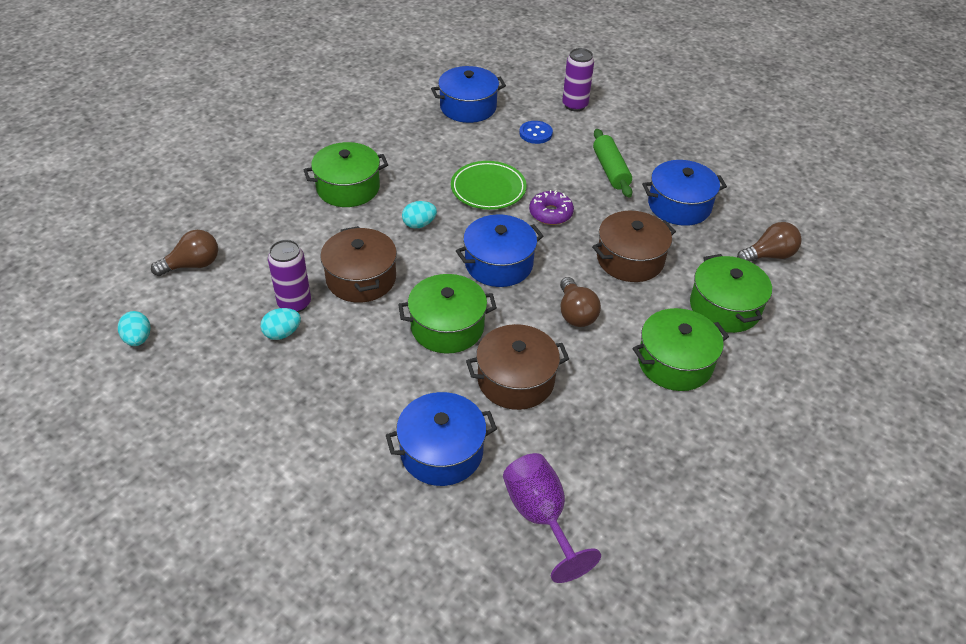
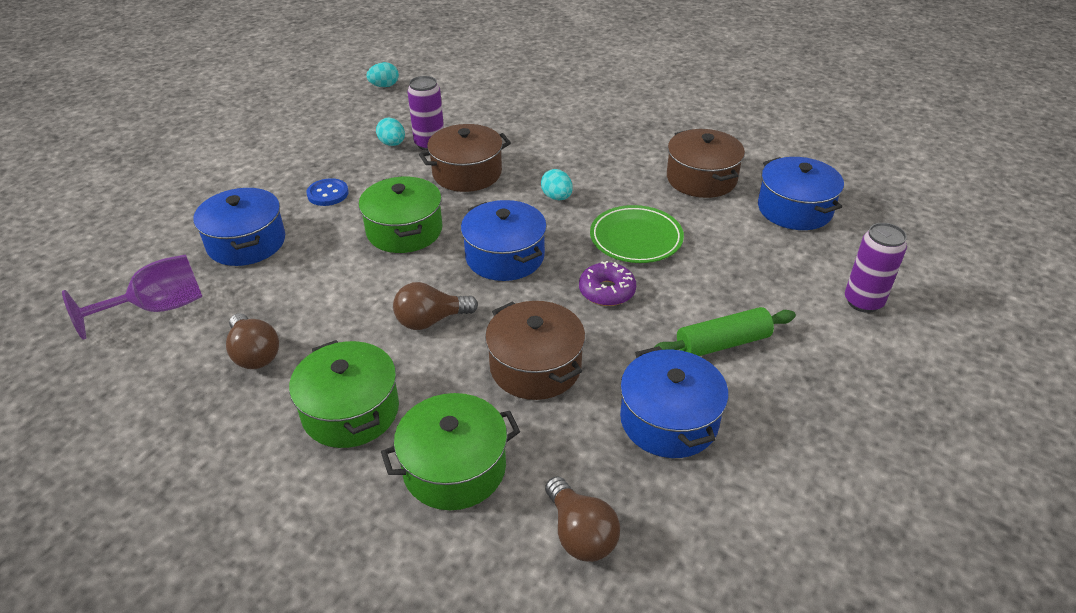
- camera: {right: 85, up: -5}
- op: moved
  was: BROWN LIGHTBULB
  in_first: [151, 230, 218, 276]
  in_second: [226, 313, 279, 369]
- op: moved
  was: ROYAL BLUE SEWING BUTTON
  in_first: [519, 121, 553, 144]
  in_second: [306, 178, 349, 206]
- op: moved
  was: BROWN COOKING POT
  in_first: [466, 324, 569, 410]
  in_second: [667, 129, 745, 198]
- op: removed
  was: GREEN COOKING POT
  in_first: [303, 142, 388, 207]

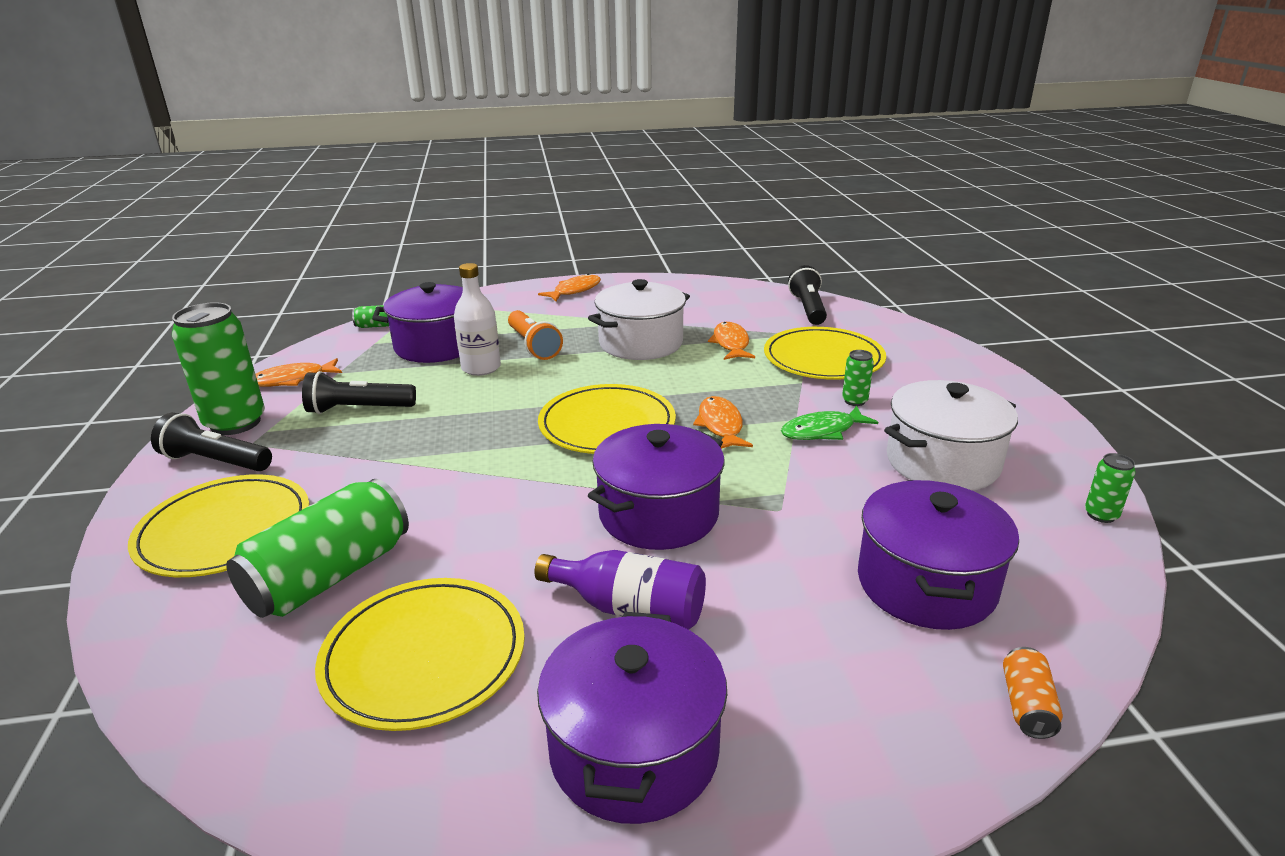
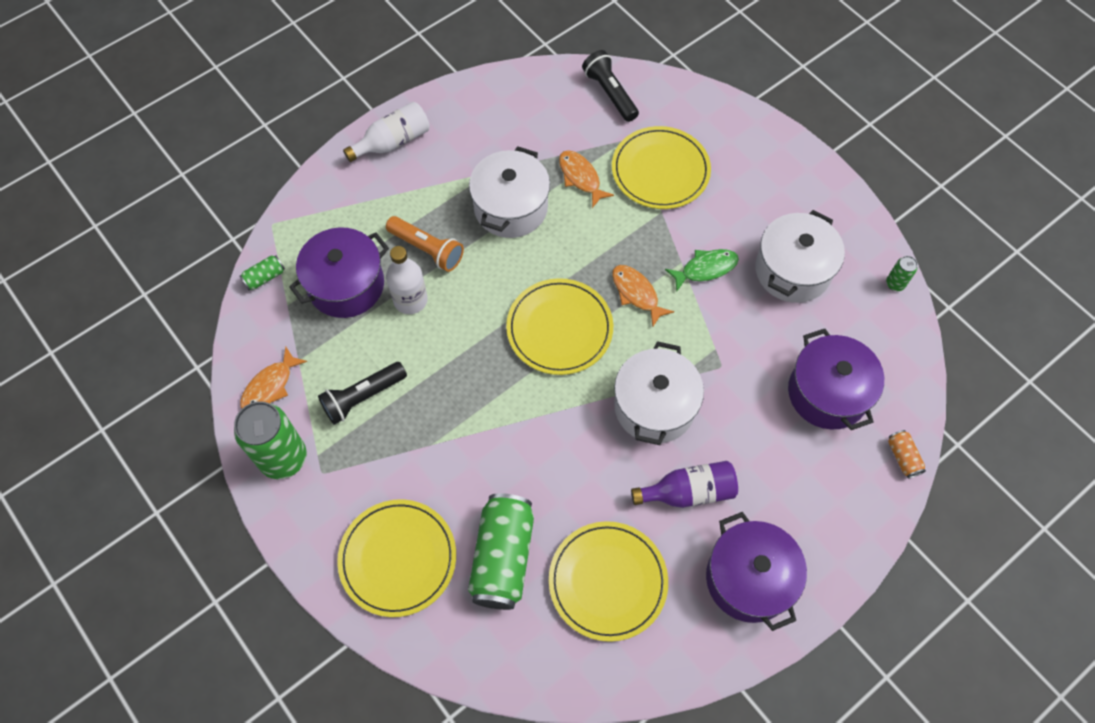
- camera: {right: -30, up: 35}
- op: replaced
  was: ORANGE FISH FIGURE
  now: PURE WHITE FLASK
  in_first: [538, 274, 601, 301]
  in_second: [343, 102, 430, 162]
- op: recoloured
  was: VIOLET COOKING POT
  now: PURE WHITE COOKING POT
  in_first: [588, 424, 725, 550]
  in_second: [614, 341, 704, 445]
- op: turned
  was: GREEN FISH FIGURE
  in_first: [781, 406, 878, 440]
  in_second: [665, 249, 739, 291]
  clockwise: -150
- op: removed
  was: JET-BLACK TORCH
  in_first: [151, 413, 272, 471]
- op: removed
  was: GREEN SODA CAN
  in_first: [842, 350, 874, 406]

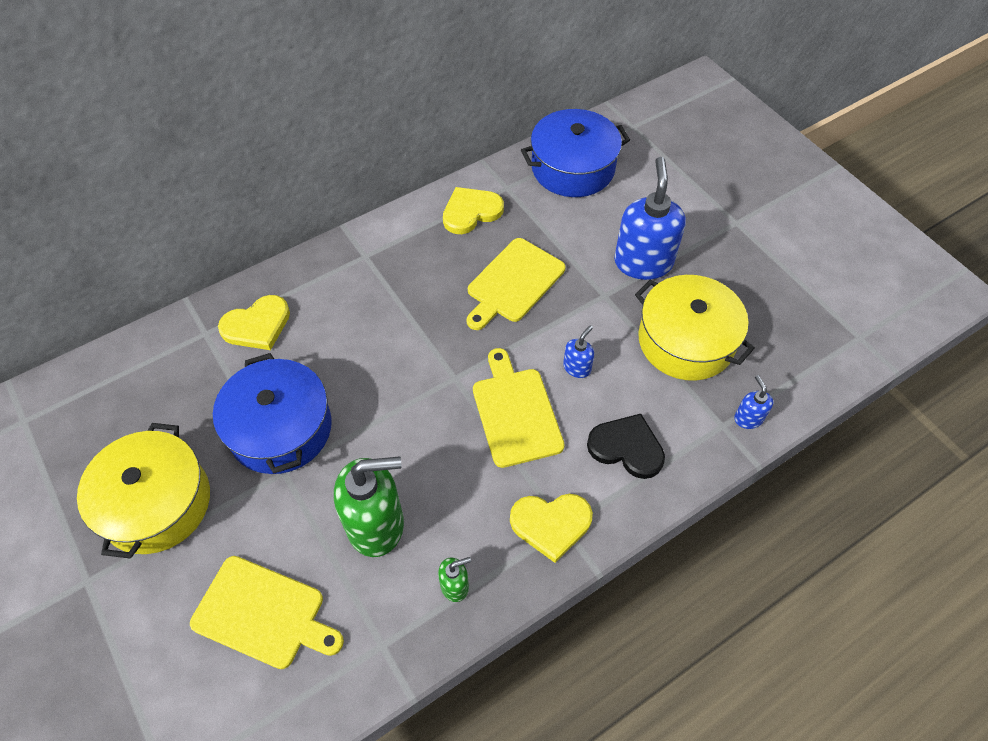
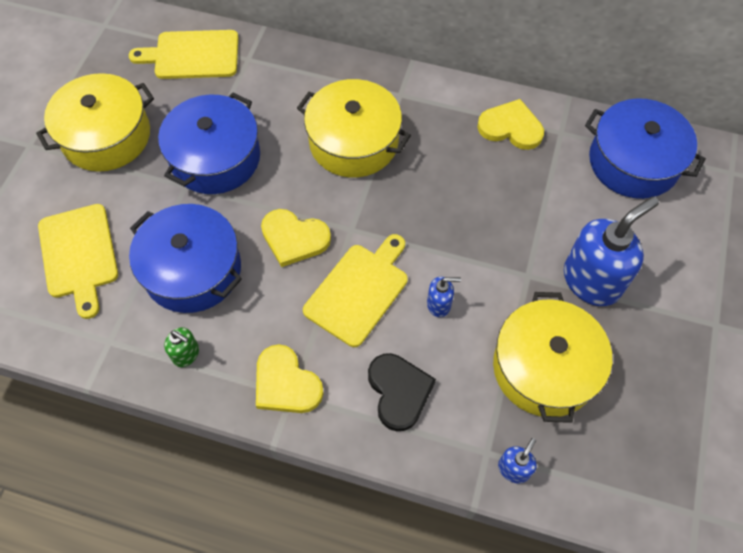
- camera: {right: 50, up: 5}
- op: moved
  was: GOLDEN BREAD BOARD
  in_first: [467, 238, 566, 330]
  in_second: [129, 30, 238, 79]
- op: replaced
  was: GREEN SOAP DISPENSER
  now: ROYAL BLUE COOKING POT
  in_first: [334, 456, 404, 557]
  in_second: [129, 204, 242, 313]
- op: moved
  was: GOLDEN LOVE HEART
  in_first: [218, 295, 290, 350]
  in_second: [261, 209, 331, 267]
- op: added
  now: GOLDEN COOKING POT
  in_second: [297, 79, 411, 178]

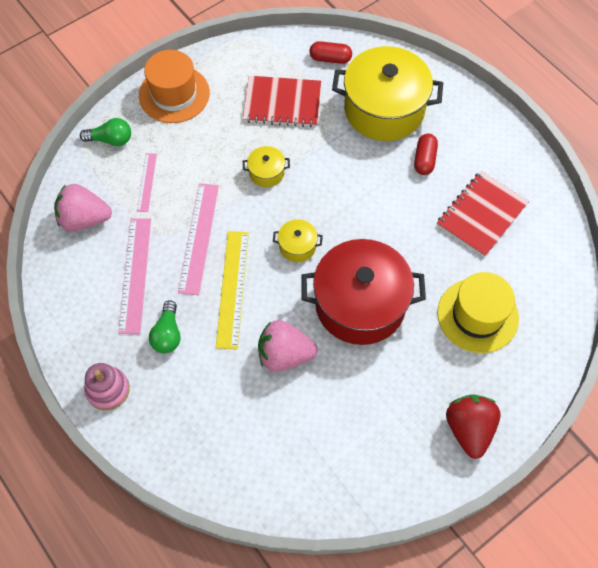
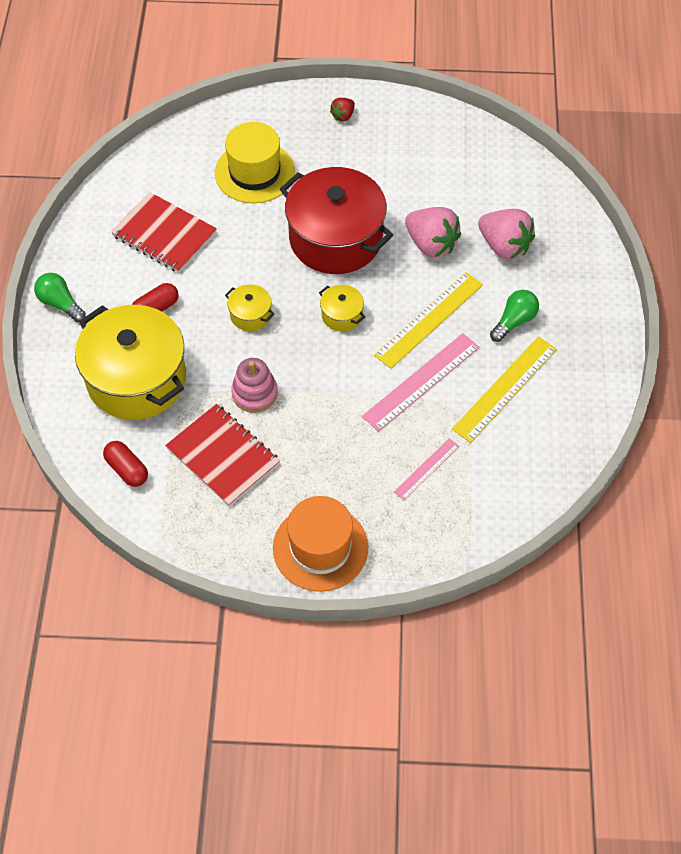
- camera: {right: -140, up: -5}
- op: moved
  was: GREEN LIGHTBULB
  in_first: [80, 118, 131, 146]
  in_second: [34, 273, 86, 322]
- op: turned
  was: SCARLET EXERCISE BOOK
  in_first: [437, 171, 529, 257]
  in_second: [111, 192, 217, 273]
  clockwise: 45
- op: moved
  was: GOLDEN COOKING POT
  in_first: [243, 146, 290, 187]
  in_second: [225, 284, 275, 331]
- op: moved
  was: PINK STACKING TOY
  in_first: [84, 363, 130, 411]
  in_second: [231, 358, 278, 413]
- op: resized
  was: SCARLET BERRY
  in_first: [446, 394, 501, 459]
  in_second: [330, 98, 355, 121]
  ratio: 0.5
- op: recoloured
  was: PINK MEASURING STICK
  now: GOLDEN MEASURING STICK
  in_first: [118, 218, 151, 334]
  in_second: [452, 337, 557, 443]
- op: moved
  was: PINK BERRY
  in_first: [54, 184, 112, 231]
  in_second: [478, 209, 535, 260]

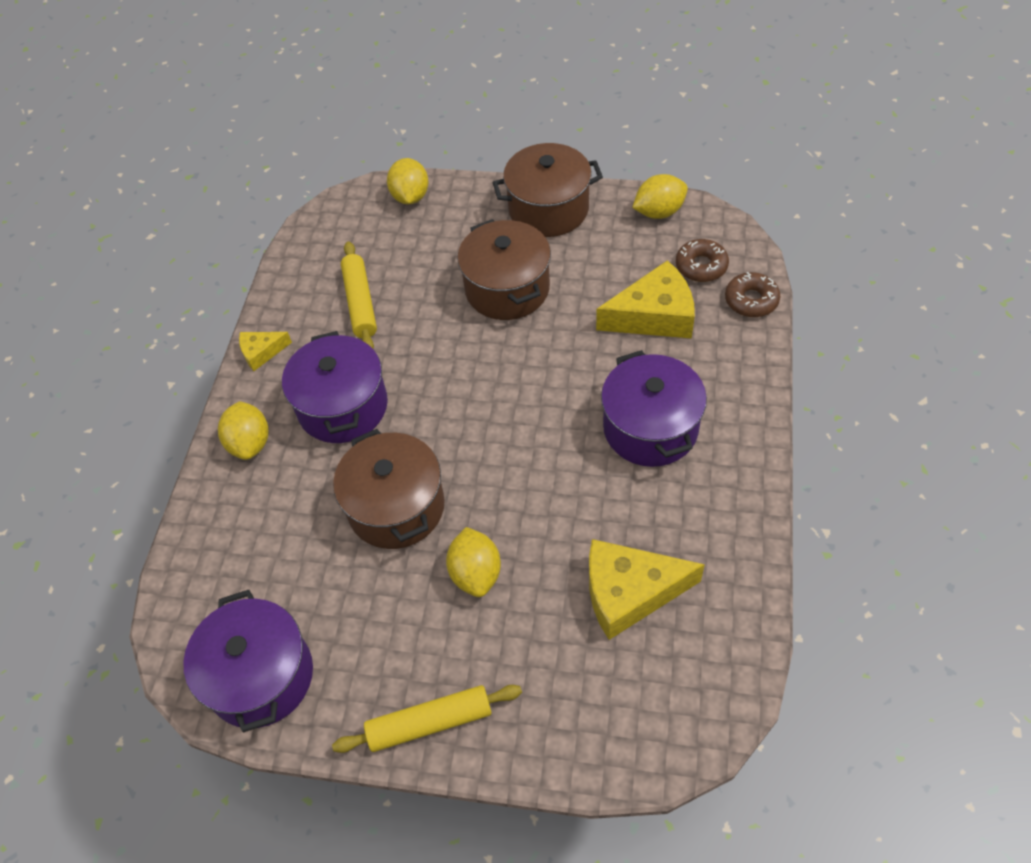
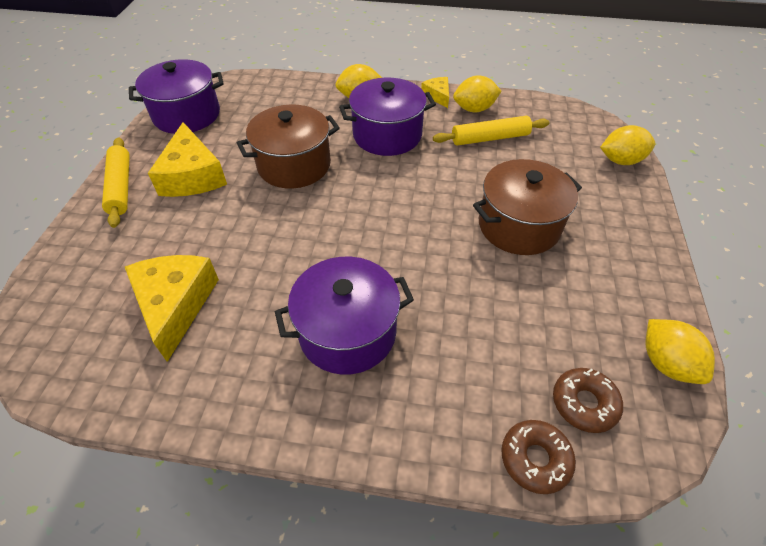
- camera: {right: 85, up: -5}
- op: moved
  was: GOLDEN CHEESE WEDGE
  in_first: [596, 260, 695, 338]
  in_second: [148, 122, 227, 197]
- op: moved
  was: GOLDEN CITRUS FRUIT
  in_first: [446, 527, 501, 597]
  in_second: [453, 75, 501, 113]
- op: removed
  was: BROWN COOKING POT
  in_first: [492, 143, 603, 237]

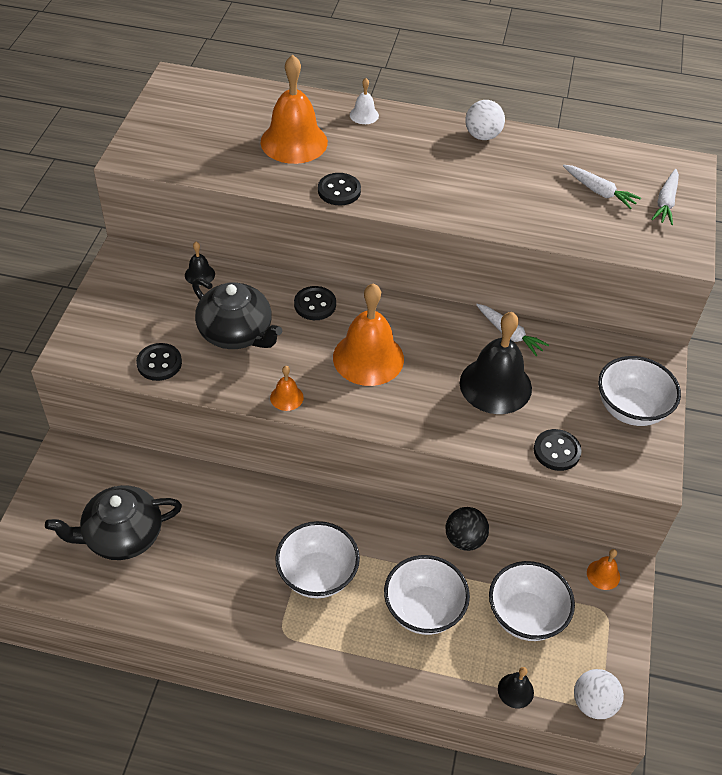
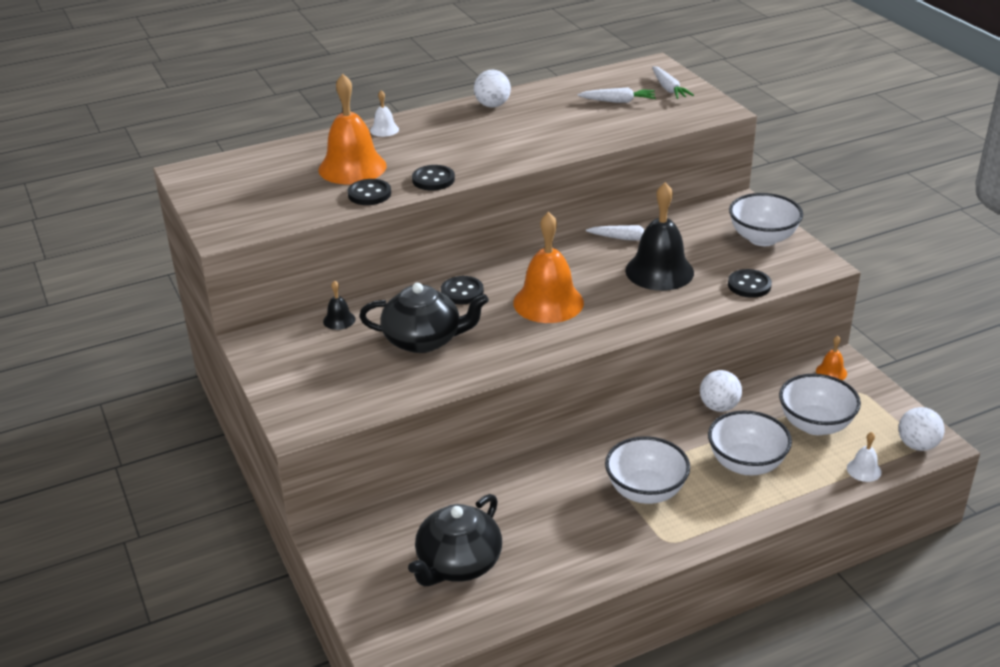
- camera: {right: -35, up: -15}
- op: moved
  was: JET-BLACK SEWING BUTTON
  in_first: [136, 343, 182, 381]
  in_second: [348, 179, 391, 205]
- op: recoloured
  was: JET-BLACK PLAY BALL
  now: PURE WHITE PLAY BALL
  in_first: [446, 507, 489, 551]
  in_second: [700, 370, 742, 412]
- op: recoloured
  was: JET-BLACK SCHOOL BELL
  now: PURE WHITE SCHOOL BELL
  in_first: [498, 667, 534, 708]
  in_second: [847, 432, 882, 482]
- op: removed
  was: ORANGE SCHOOL BELL
  in_first: [270, 366, 304, 411]

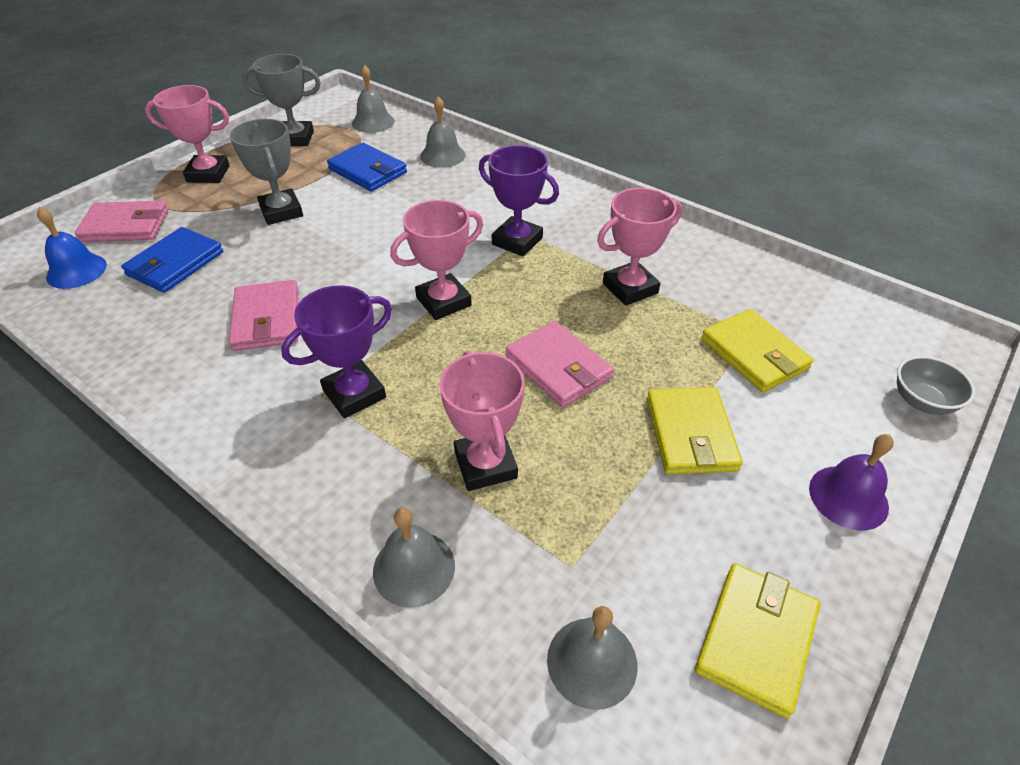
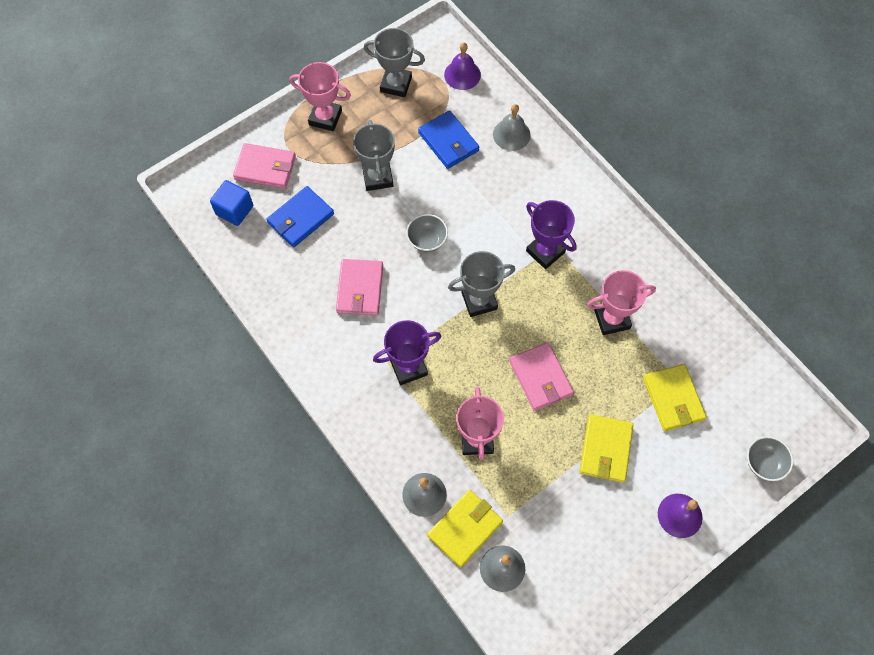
- camera: {right: 15, up: 20}
- op: replaced
  was: ROYAL BLUE SCHOOL BELL
  now: ROYAL BLUE SOLID CUBE
  in_first: [37, 207, 107, 289]
  in_second: [210, 180, 253, 226]
- op: added
  now: ASH-GREY SERVING BOWL
  in_second: [406, 214, 448, 252]
- op: moved
  was: GOLDEN BILLFOLD
  in_first: [695, 563, 821, 718]
  in_second: [427, 490, 503, 568]
- op: recoloured
  was: ASH-GREY SCHOOL BELL
  now: VIOLET SCHOOL BELL
  in_first: [352, 65, 395, 133]
  in_second: [444, 42, 481, 90]
- op: recoloured
  was: PINK PRIZE CUP
  now: ASH-GREY PRIZE CUP
  in_first: [390, 200, 483, 320]
  in_second: [448, 251, 515, 317]

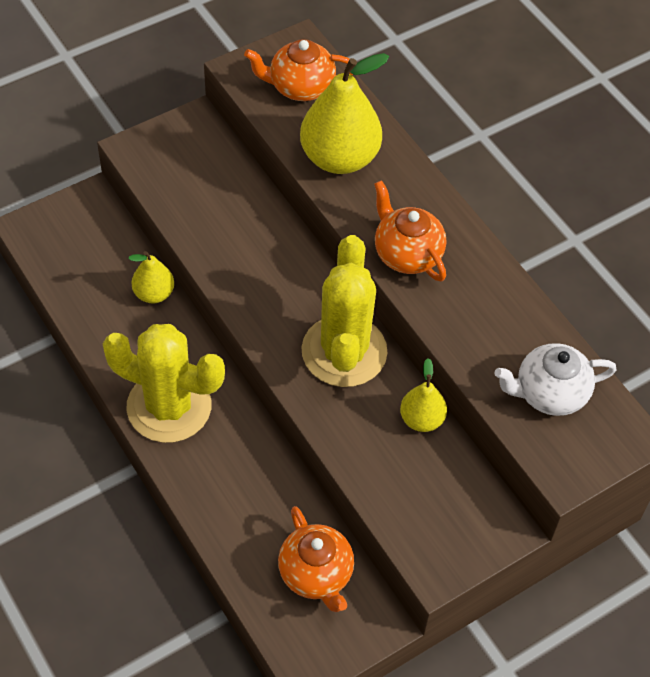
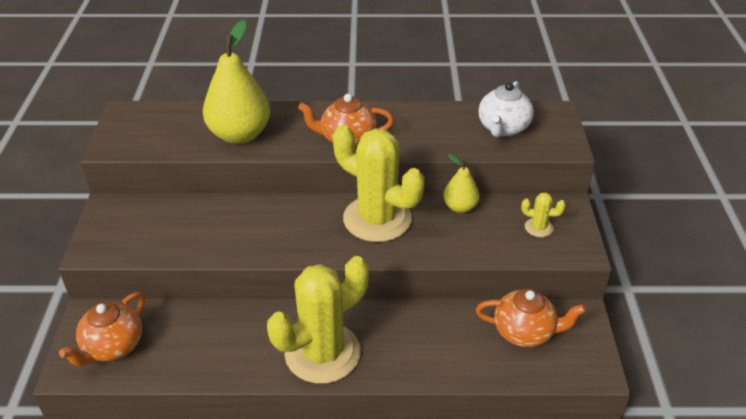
- camera: {right: -55, up: -15}
- op: moved
  was: ORANGE TEA POT
  in_first: [244, 39, 353, 101]
  in_second: [59, 292, 145, 367]
- op: added
  now: GOLDEN SAGUARO CACTUS
  in_second: [521, 193, 566, 237]
- op: removed
  was: GOLDEN TOY PEAR
  in_first: [128, 251, 174, 303]

